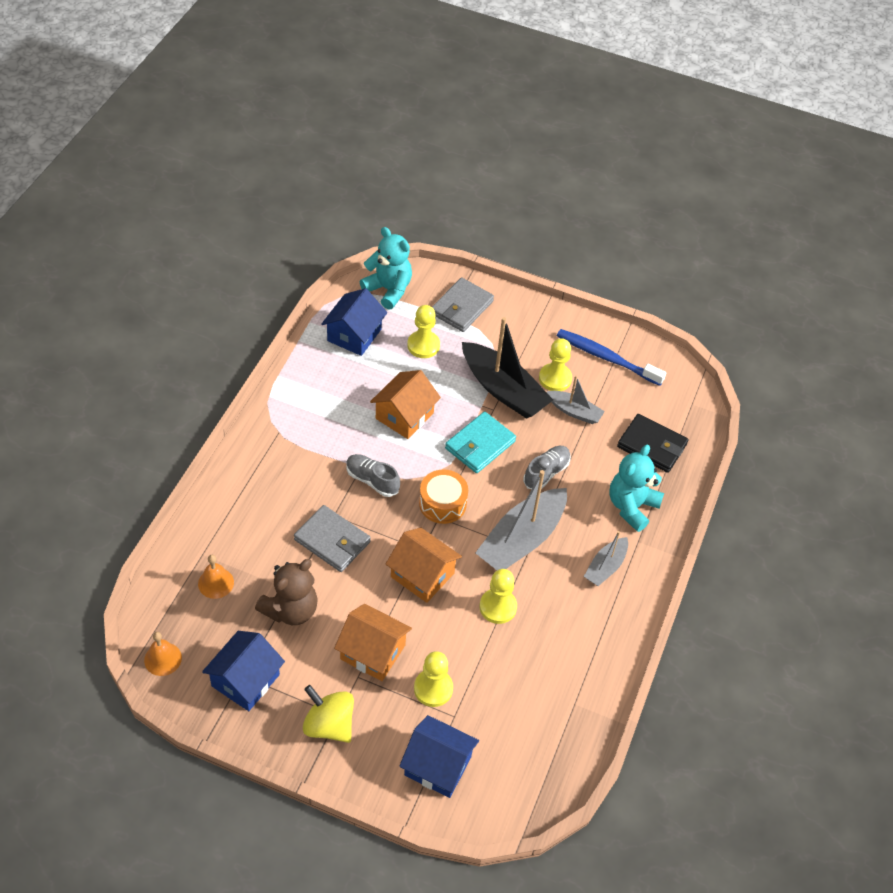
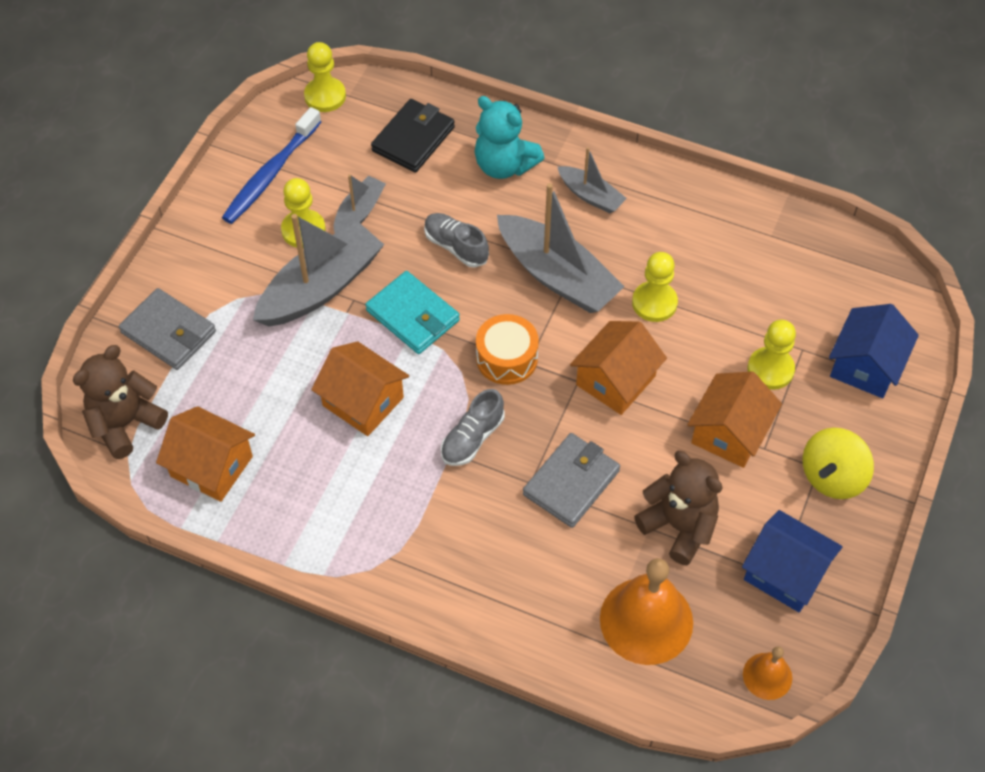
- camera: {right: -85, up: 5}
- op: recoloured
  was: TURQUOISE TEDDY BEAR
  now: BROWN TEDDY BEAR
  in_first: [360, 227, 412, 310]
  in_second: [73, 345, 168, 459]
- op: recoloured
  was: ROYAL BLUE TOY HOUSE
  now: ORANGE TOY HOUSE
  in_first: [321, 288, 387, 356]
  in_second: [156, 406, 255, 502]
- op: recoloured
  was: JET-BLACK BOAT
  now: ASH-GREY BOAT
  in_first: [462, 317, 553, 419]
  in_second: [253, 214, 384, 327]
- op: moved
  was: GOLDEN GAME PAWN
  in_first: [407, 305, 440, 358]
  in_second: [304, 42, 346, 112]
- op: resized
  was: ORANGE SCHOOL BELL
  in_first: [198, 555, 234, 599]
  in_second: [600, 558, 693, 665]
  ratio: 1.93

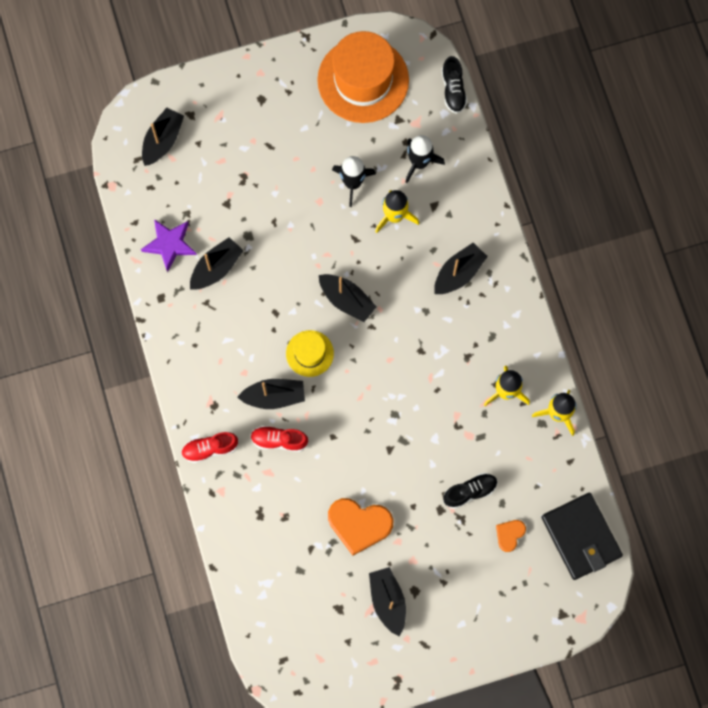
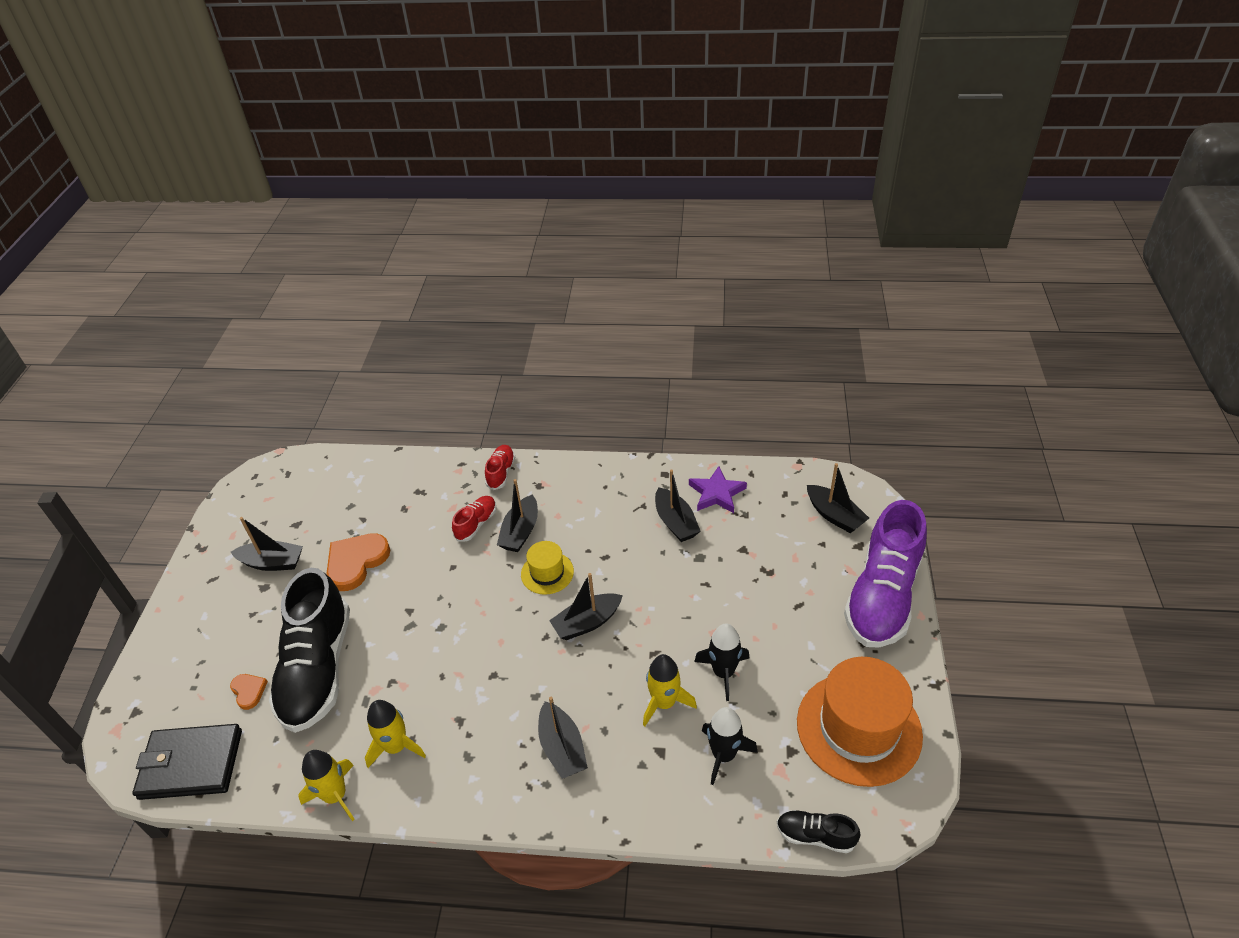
- camera: {right: 115, up: -30}
- op: resized
  was: JET-BLACK SHOE
  in_first: [443, 473, 497, 509]
  in_second: [269, 568, 350, 733]
  ratio: 2.29
- op: added
  now: VIOLET SHOE
  in_second: [844, 500, 927, 647]

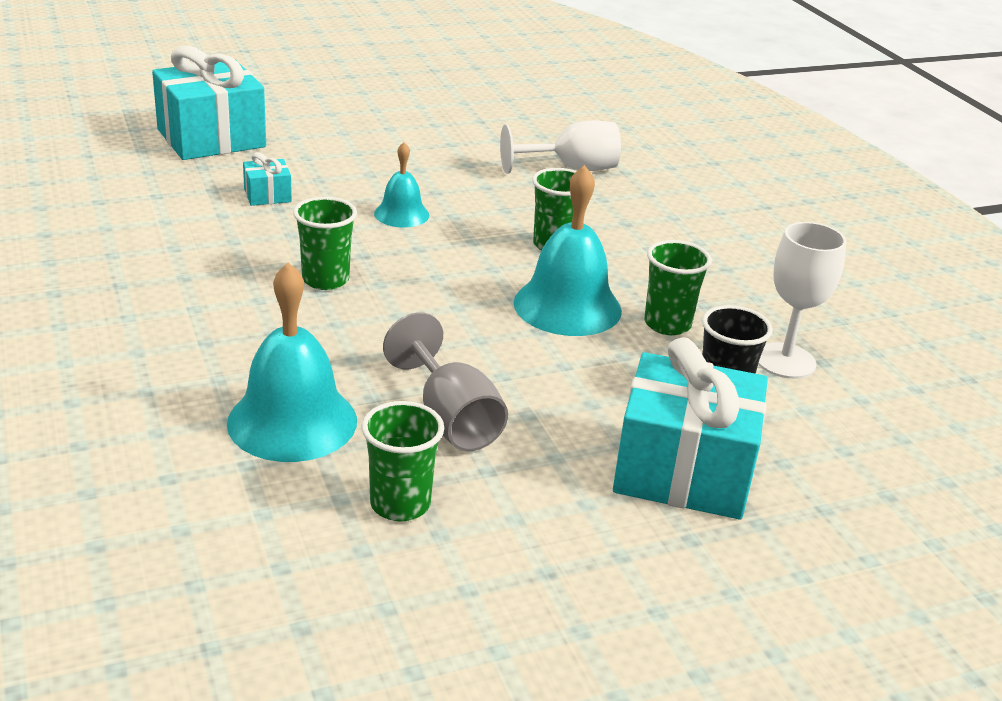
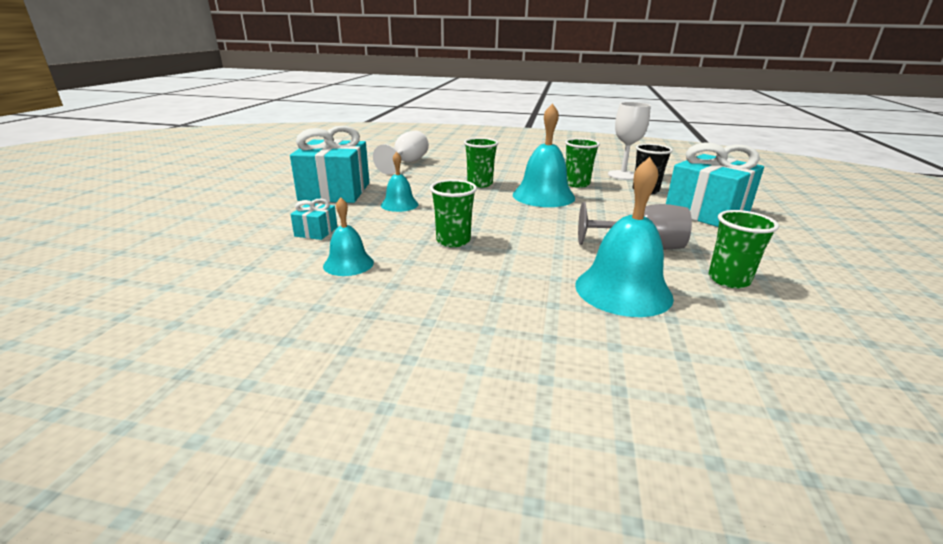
- camera: {right: -55, up: -5}
- op: moved
  was: TURQUOISE WRAPPED GIFT
  in_first: [152, 46, 266, 160]
  in_second: [290, 126, 369, 203]
- op: added
  now: TURQUOISE SCHOOL BELL
  in_second: [323, 197, 374, 276]

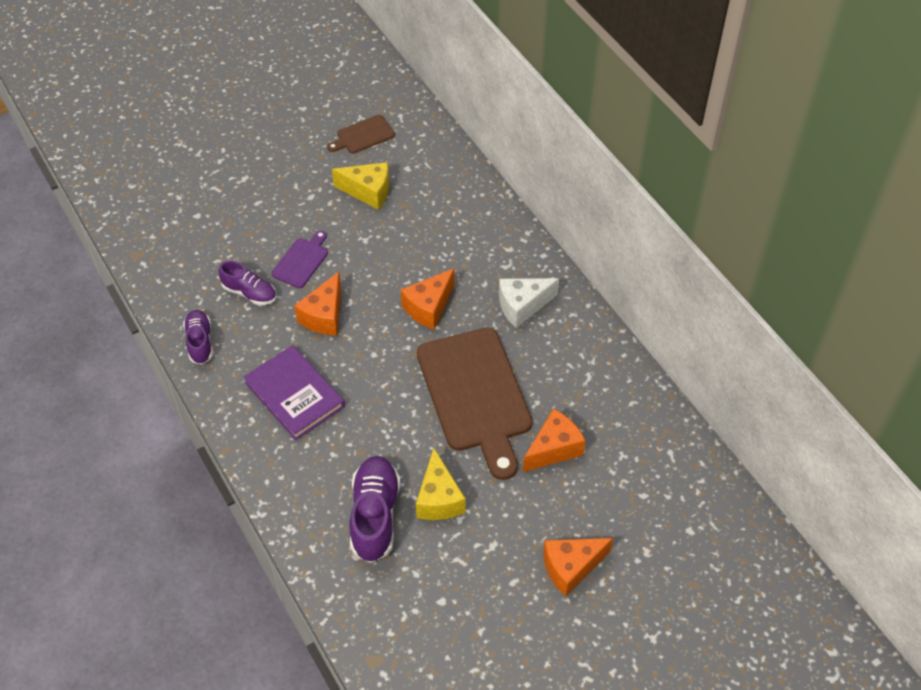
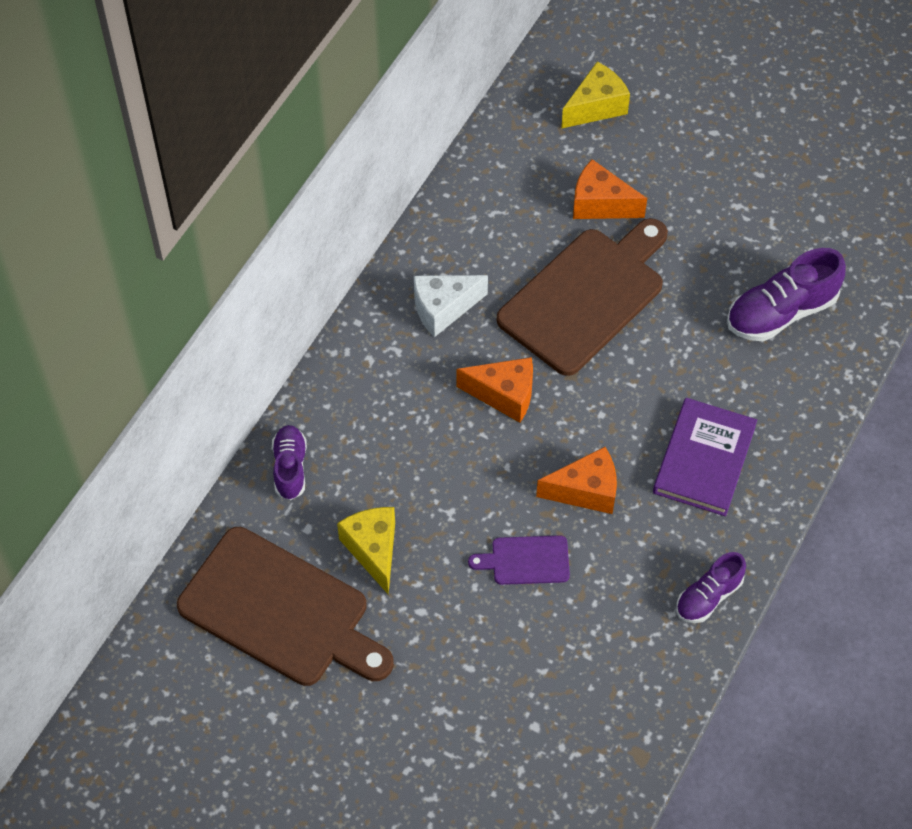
- camera: {right: -120, up: 5}
- op: resized
  was: BROWN BREAD BOARD
  in_first: [327, 115, 395, 153]
  in_second: [177, 527, 394, 686]
  ratio: 2.19
- op: moved
  was: VIOLET SHOE
  in_first: [218, 261, 276, 305]
  in_second: [272, 425, 307, 500]
- op: turned
  was: PURE WHITE CHEESE WEDGE
  in_first: [499, 278, 559, 328]
  in_second: [414, 275, 488, 337]
  clockwise: 120
- op: moved
  was: GOLDEN CHEESE WEDGE
  in_first: [416, 448, 466, 520]
  in_second: [561, 62, 630, 129]
- op: removed
  was: ORANGE CHEESE WEDGE
  in_first: [543, 538, 613, 597]

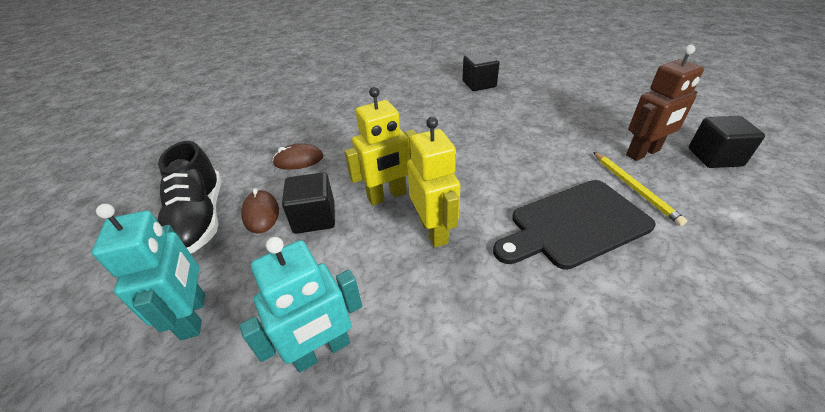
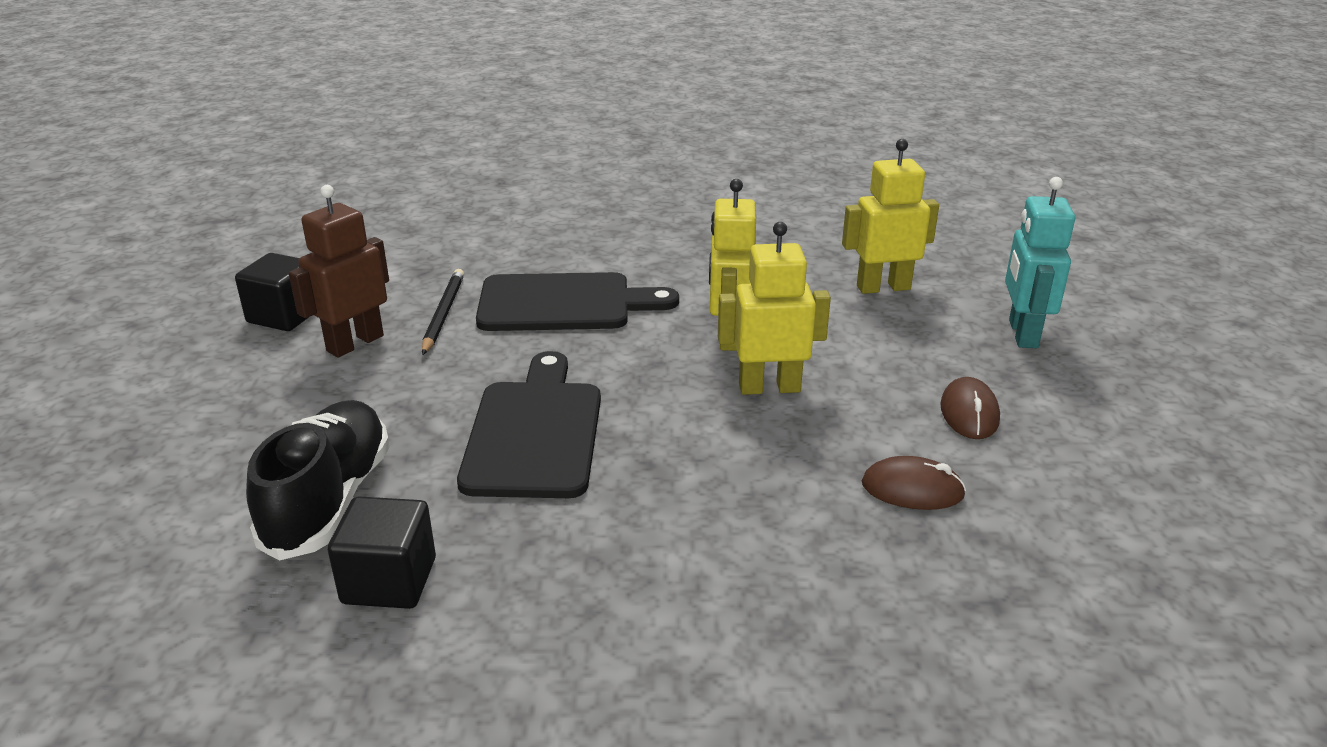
- camera: {right: -160, up: -10}
- op: moved
  was: JET-BLACK SHOE
  in_first: [157, 141, 221, 254]
  in_second: [246, 400, 390, 561]
- op: turned
  was: BROWN ROBOT
  in_first: [626, 45, 704, 161]
  in_second: [289, 185, 389, 358]
  clockwise: -45
- op: recoloured
  was: GOLDEN WOODEN PENCIL
  now: JET-BLACK WOODEN PENCIL
  in_first: [593, 152, 687, 226]
  in_second: [422, 269, 464, 355]
- op: added
  now: JET-BLACK BREAD BOARD
  in_second: [457, 351, 601, 498]
- op: recoloured
  was: TURQUOISE ROBOT
  now: GOLDEN ROBOT
  in_first: [239, 237, 362, 373]
  in_second: [842, 139, 939, 294]
- op: removed
  was: JET-BLACK SOLID CUBE
  in_first: [282, 172, 335, 234]

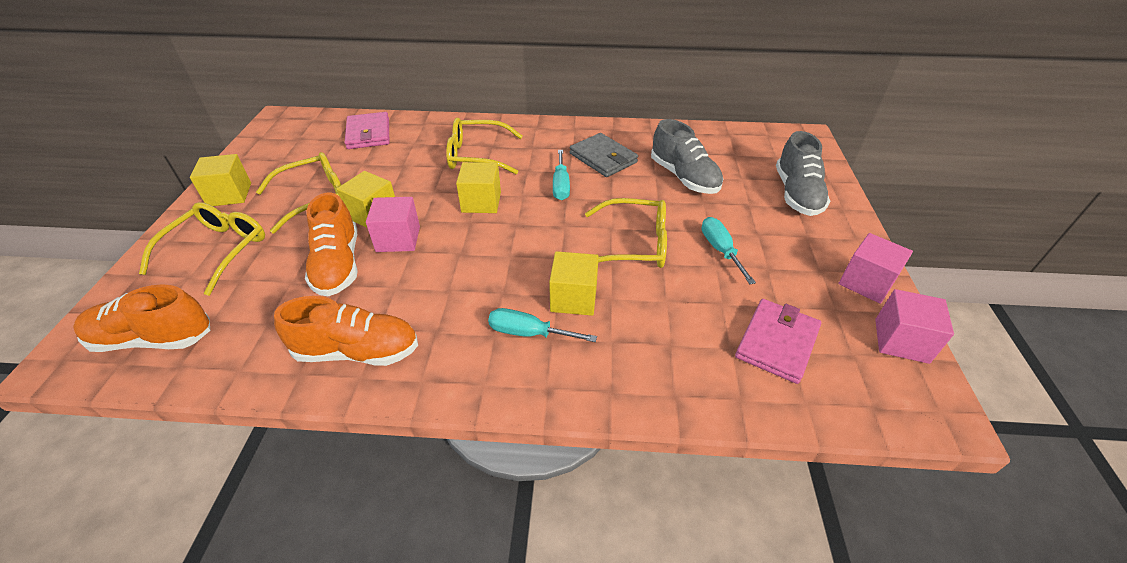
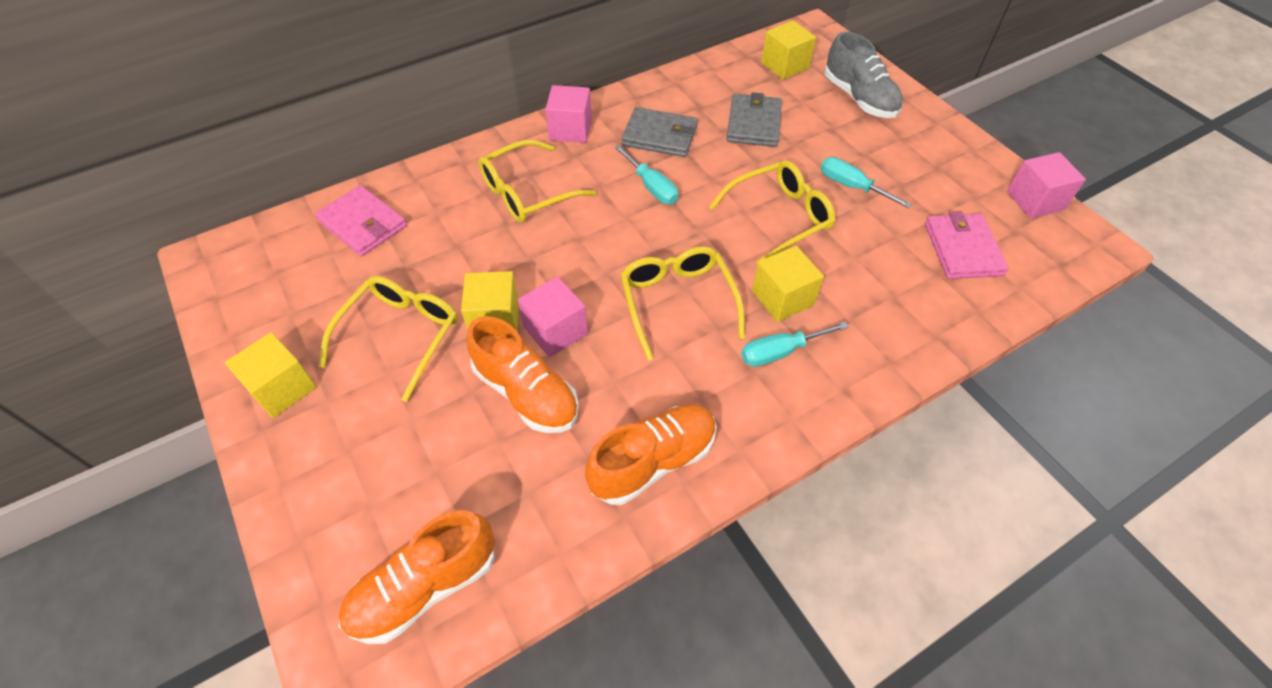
- camera: {right: -35, up: 10}
- op: moved
  was: PINK SOLID CUBE
  in_first: [839, 233, 913, 304]
  in_second: [545, 85, 592, 143]
- op: moved
  was: GOLDEN GLASSES
  in_first: [139, 202, 265, 296]
  in_second: [620, 246, 745, 361]
- op: replaced
  was: ASH-GREY SHOE
  now: ASH-GREY BILLFOLD
  in_first: [651, 119, 723, 194]
  in_second: [726, 92, 782, 147]
- op: moved
  was: GOLDEN SOLID CUBE
  in_first: [456, 162, 501, 213]
  in_second: [761, 21, 816, 80]

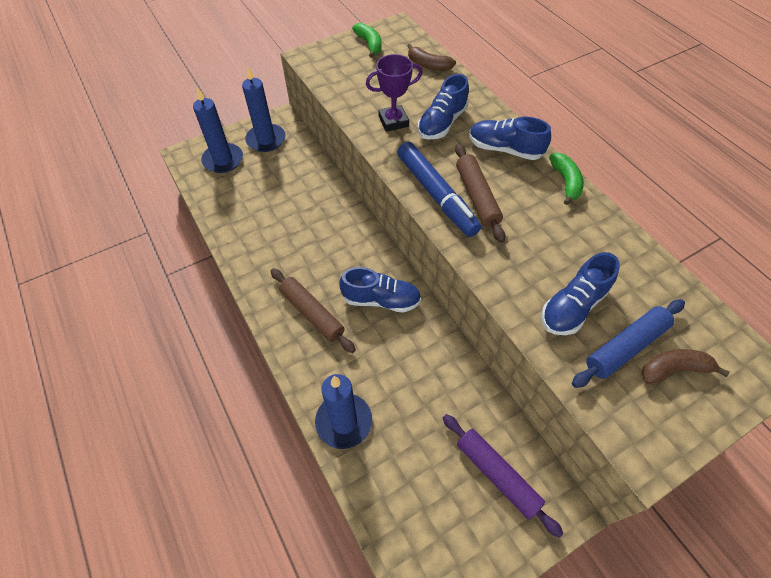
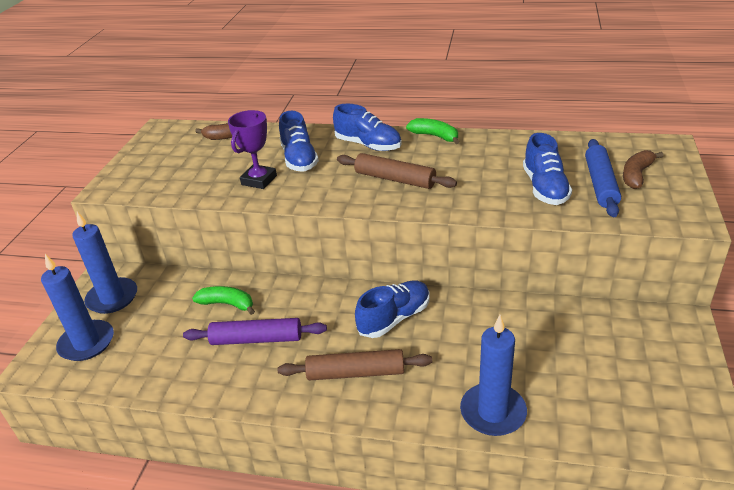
- camera: {right: -45, up: -20}
- op: moved
  was: VIOLET PASTRY ROLLER
  in_first: [443, 414, 564, 538]
  in_second: [183, 318, 327, 345]
- op: moved
  was: GREEN TOY BANANA
  in_first: [352, 23, 382, 58]
  in_second: [192, 286, 255, 315]
- op: turned
  was: ROYAL BLUE SHOE
  in_first: [469, 117, 551, 160]
  in_second: [333, 104, 402, 151]
  clockwise: -120
- op: removed
  was: ROYAL BLUE MARKER
  in_first: [397, 142, 481, 237]

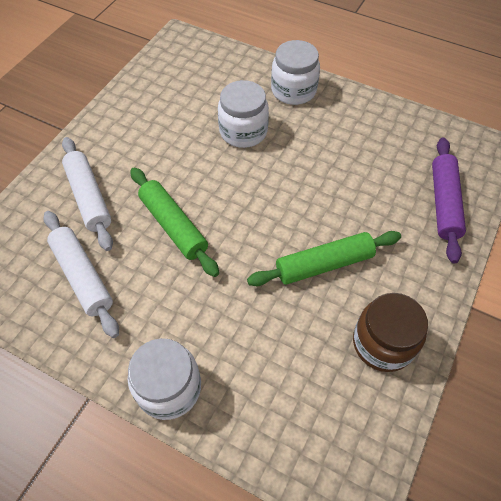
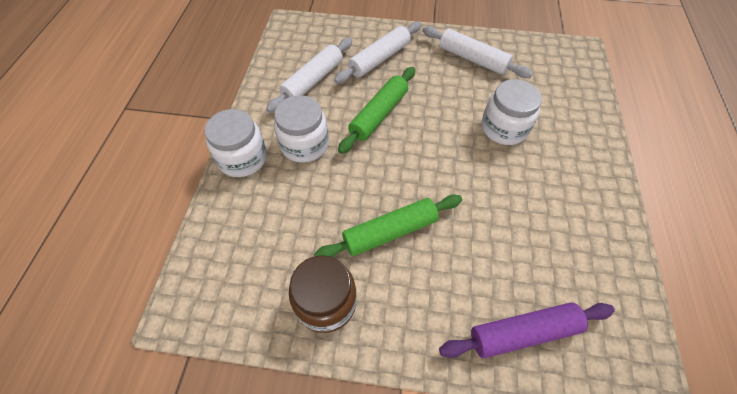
- camera: {right: 70, up: 0}
- op: moved
  was: PURE WHITE JAR
  in_first: [271, 40, 320, 105]
  in_second: [274, 95, 329, 163]
- op: turned
  was: GREEN PASTRY ROLLER
  in_first: [247, 231, 401, 286]
  in_second: [314, 194, 462, 257]
  clockwise: -75
- op: added
  now: PURE WHITE PASTRY ROLLER
  in_second: [422, 26, 533, 78]

